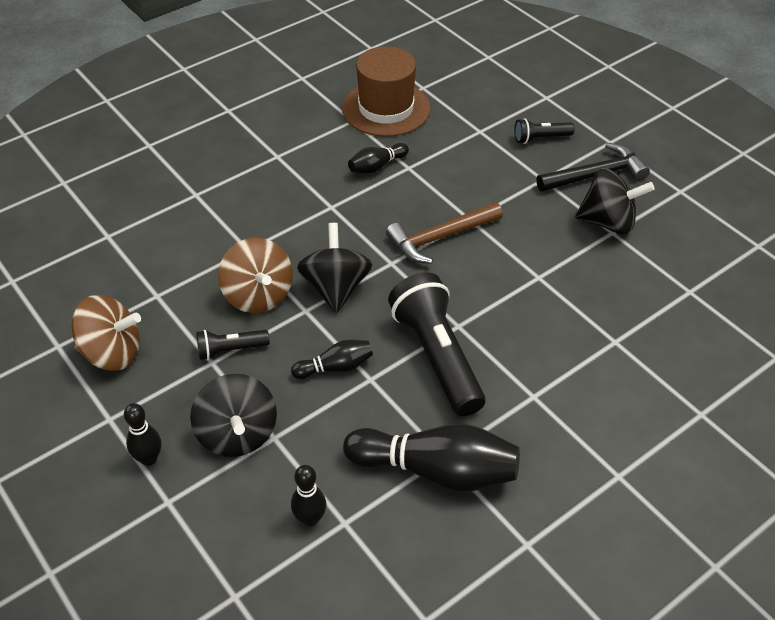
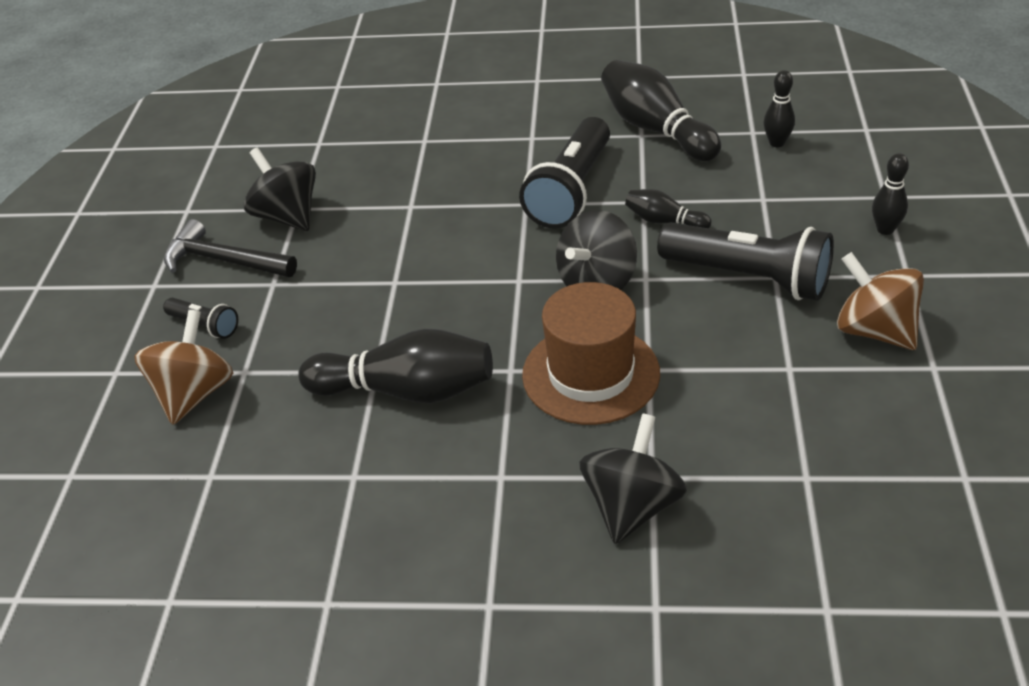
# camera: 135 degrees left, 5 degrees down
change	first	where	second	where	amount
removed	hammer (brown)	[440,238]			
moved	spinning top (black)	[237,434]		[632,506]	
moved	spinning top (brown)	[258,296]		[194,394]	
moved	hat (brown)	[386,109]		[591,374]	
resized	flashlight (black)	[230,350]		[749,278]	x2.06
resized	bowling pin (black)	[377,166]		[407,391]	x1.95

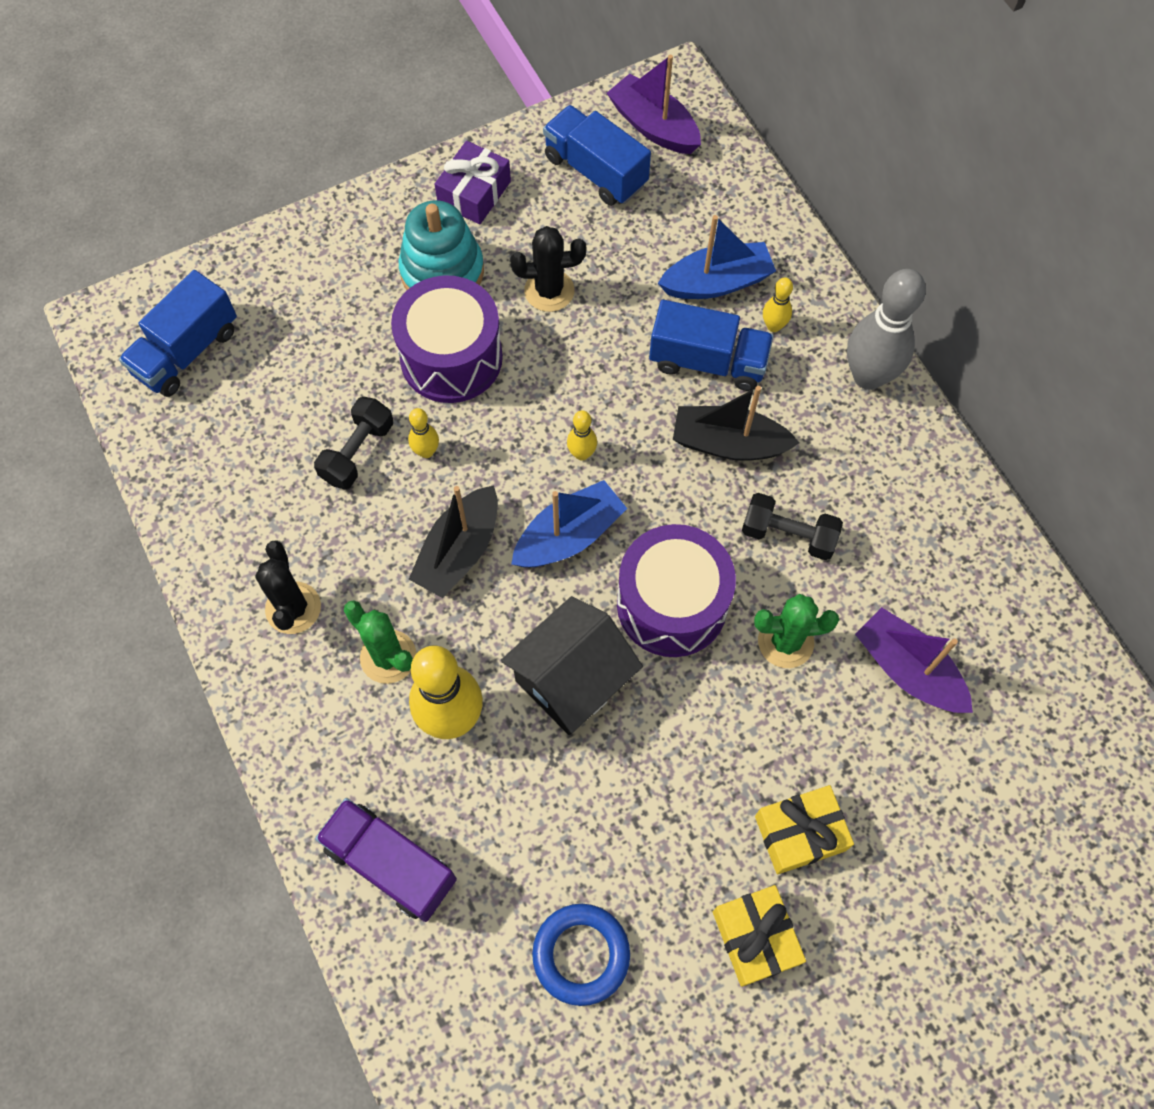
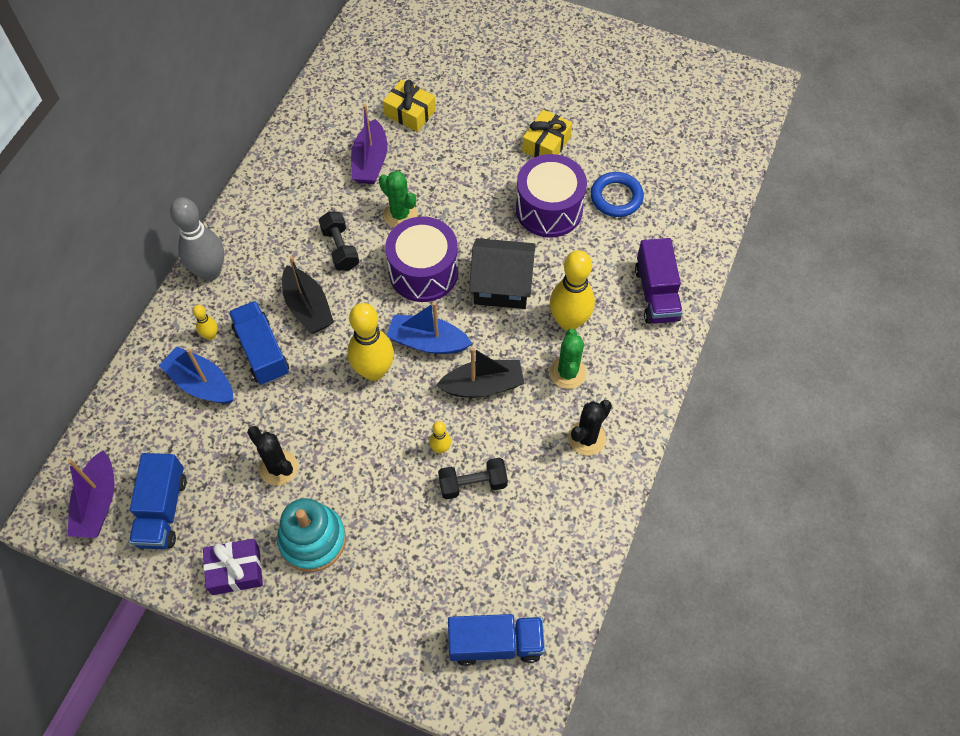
# camera: 130 degrees left, 5 degrees down
change	first	where	second	where	amount
moved	drum (purple)	[451,358]		[549,209]	
moved	gift (yellow)	[800,833]		[410,113]	
resized	bowling pin (yellow)	[581,454]		[374,371]	x2.15

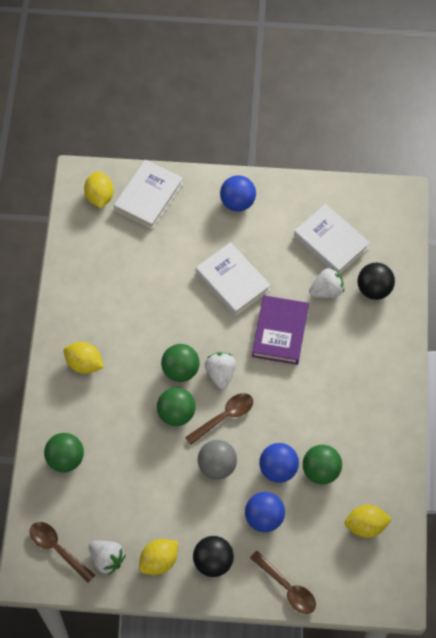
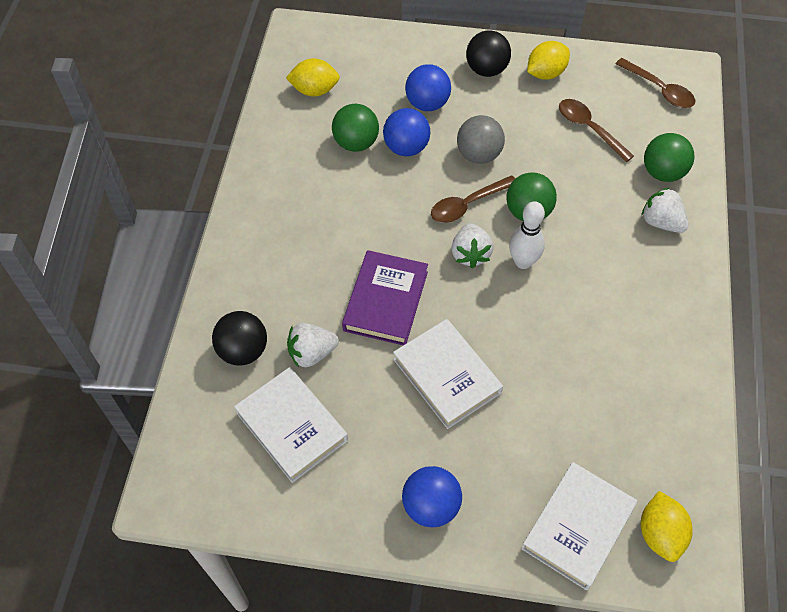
# camera: 175 degrees left, 5 degrees down
change	first	where	second	where	amount
removed	lemon (yellow)	[84,364]			
moved	strawberry (white)	[107,559]		[661,222]	
moved	spoon (brown)	[287,587]		[589,129]	
replaced	ball (green)	[180,370]	bowling pin (white)	[523,262]	

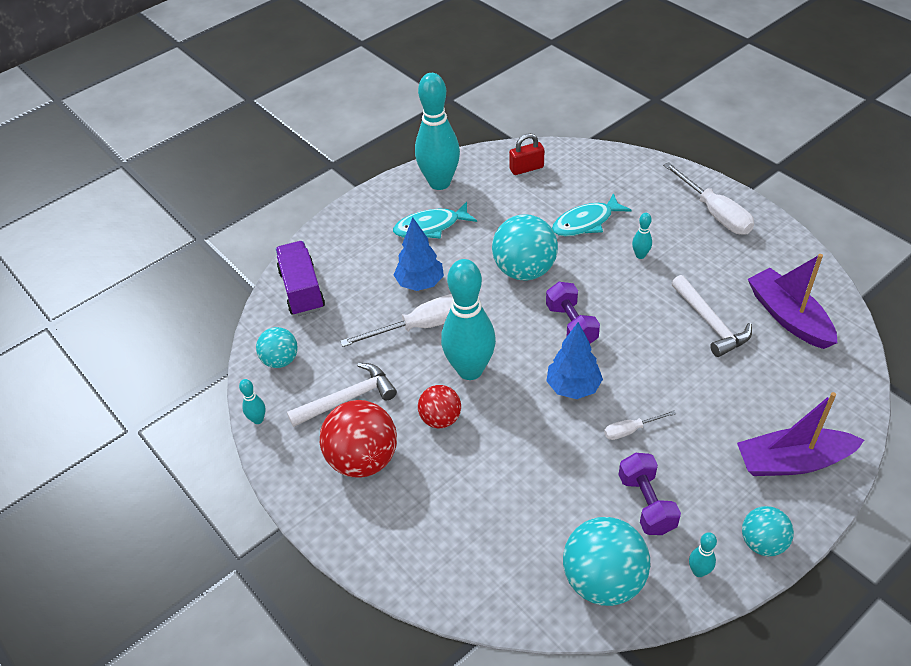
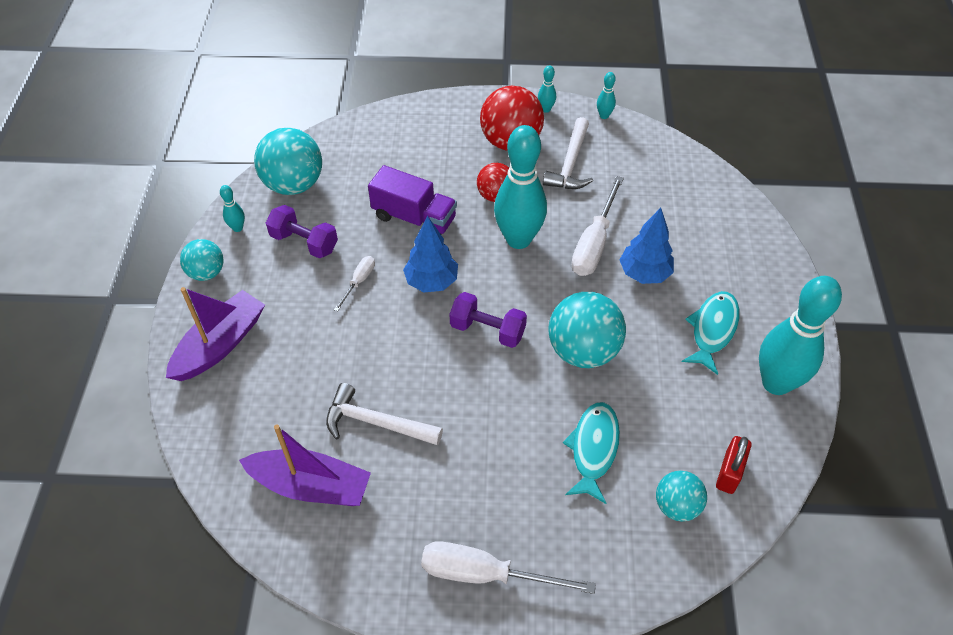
# camera: 130 degrees right, 5 degrees up
change	first	where	second	where	amount
moved	ball (turquoise)	[280,360]		[676,506]	
moved	truck (purple)	[302,290]		[414,218]	
moved	bowling pin (turquoise)	[640,255]		[545,109]	

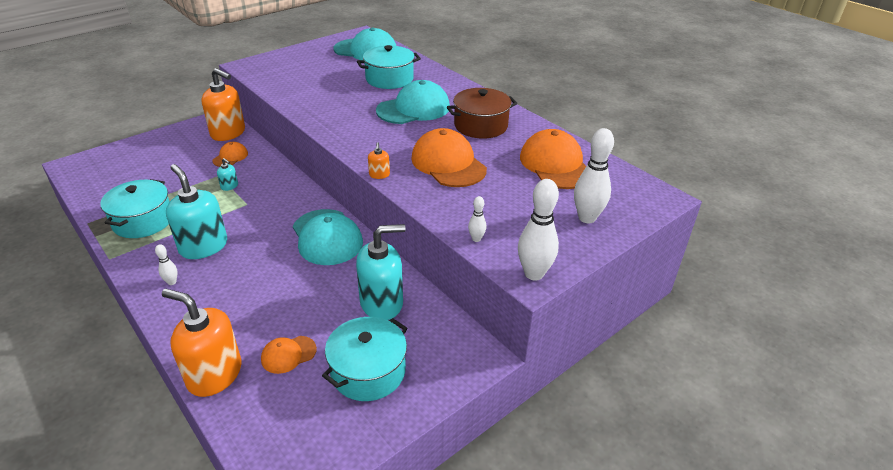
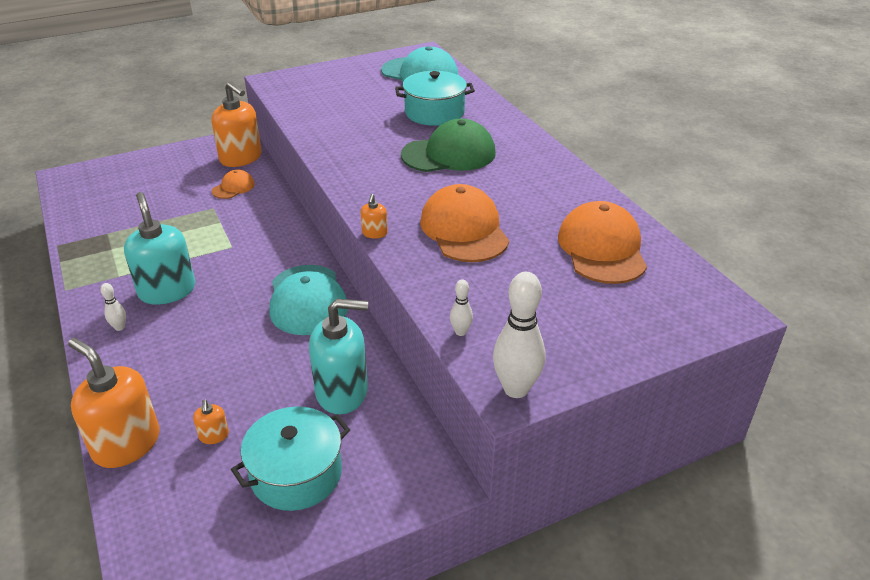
# camera: 15 degrees right, 0 degrees up
change	first	where	second	where	amount
removed	pot (turquoise)	[143,221]			
removed	soap dispenser (turquoise)	[229,186]			
removed	pot (brown)	[481,125]			
removed	bowling pin (white)	[587,218]			
replaced	cap (orange)	[288,354]	soap dispenser (orange)	[214,436]	
recoloured	cap (turquoise)	[413,109]	cap (green)	[449,154]	

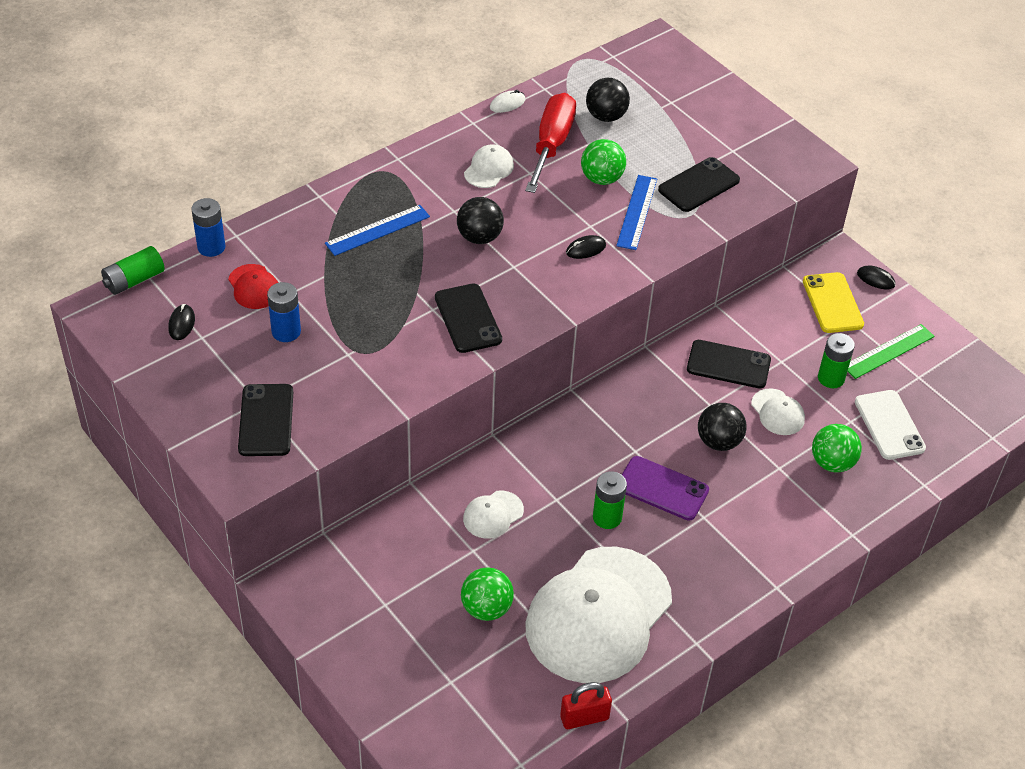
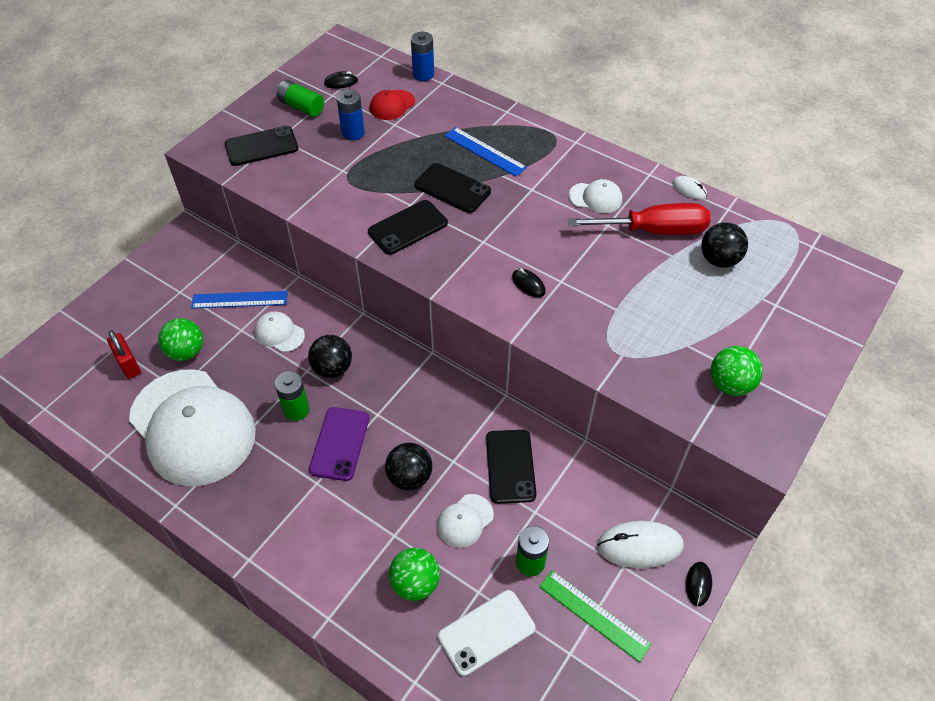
# camera: 75 degrees right, 5 degrees up
change	first	where	second	where	amount
moved	battery (green)	[134,280]		[301,107]	
moved	ball (black)	[479,237]		[332,368]	
moved	padlock (red)	[584,718]		[128,364]	
moved	ball (green)	[601,178]		[730,384]	
moved	ruler (blue)	[637,212]		[239,300]	
moved	phone (black)	[699,185]		[452,188]	
replaced	phone (yellow)	[832,303]	mouse (white)	[639,546]	
turned	cap (white)	[598,615]		[192,427]	150 degrees counterclockwise

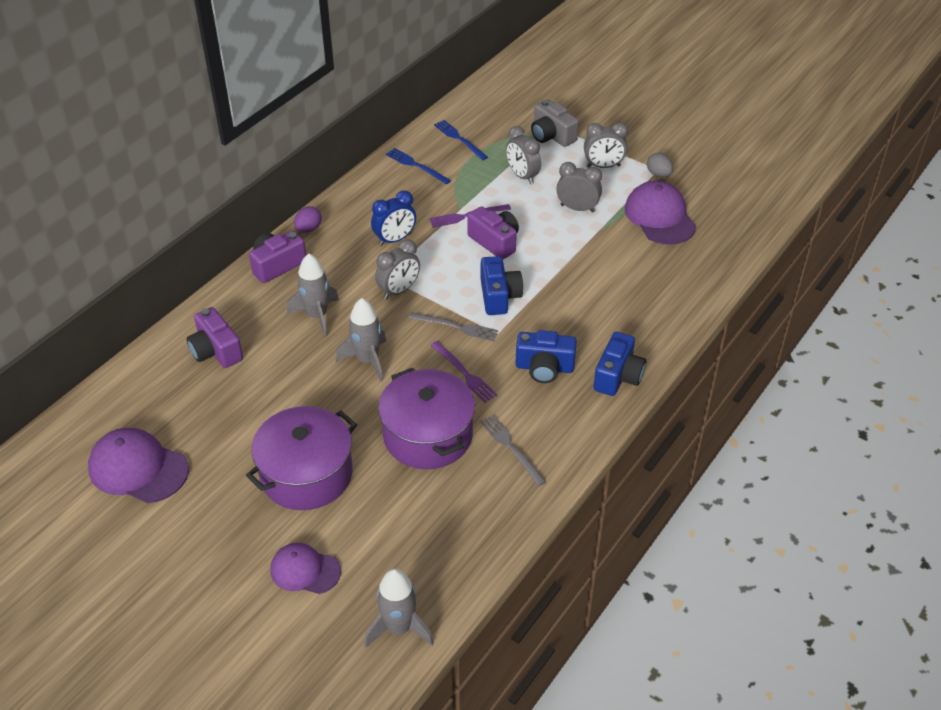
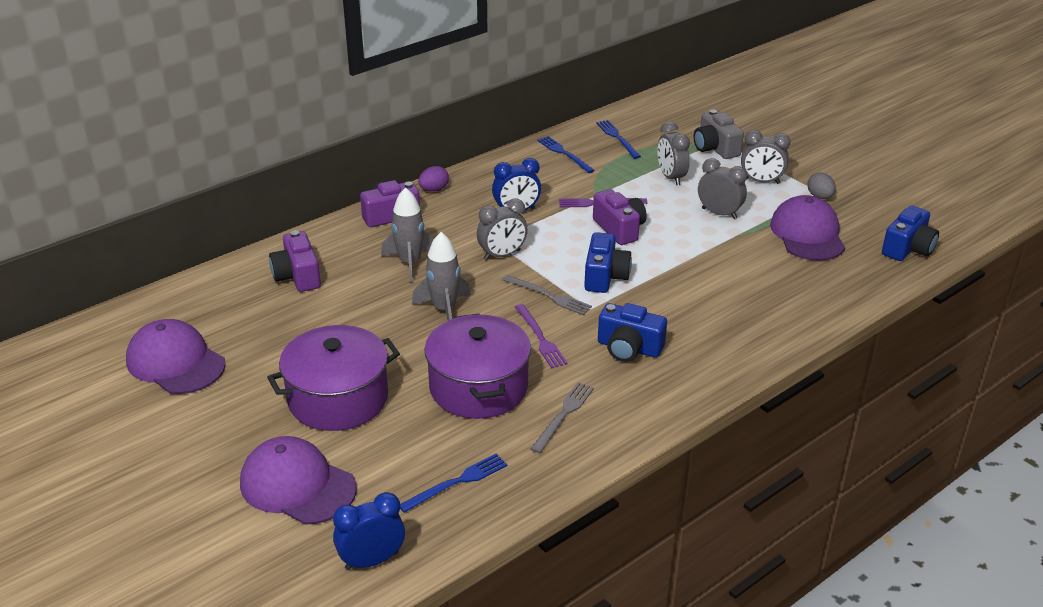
# camera: 15 degrees right, 10 degrees down
change	first	where	second	where	amount
added			fork (blue)	[457,482]	
moved	camera (blue)	[618,376]		[907,248]	
replaced	rocket (grey)	[399,628]	clock (blue)	[372,560]	
turned	fork (grey)	[511,448]		[563,415]	45 degrees clockwise
resized	cap (purple)	[305,570]		[297,485]	x1.56

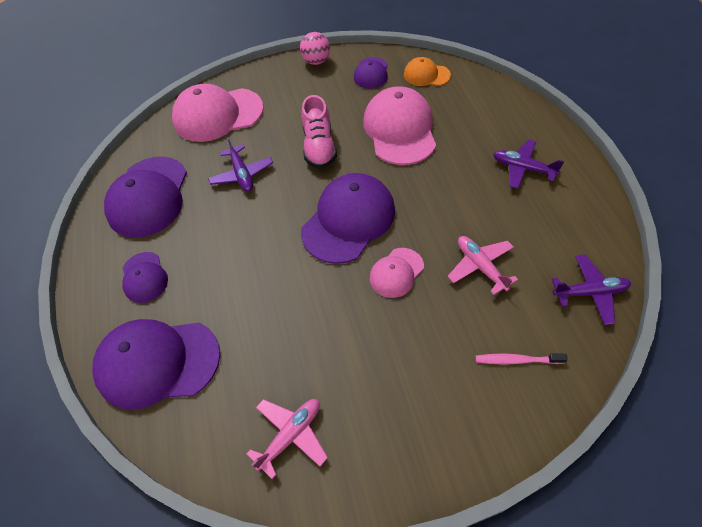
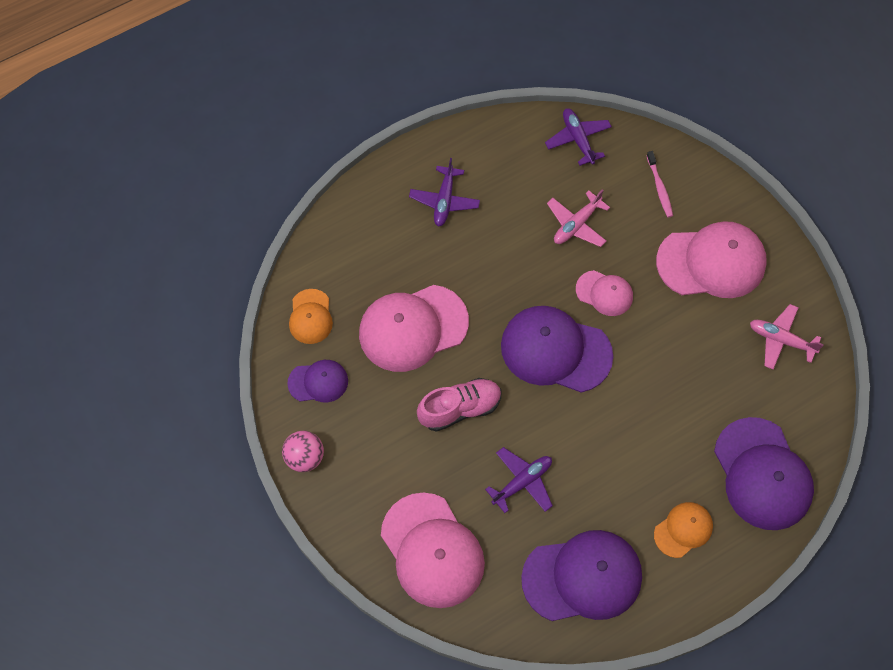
# camera: 110 degrees left, 10 degrees up
change	first	where	second	where	amount
added			cap (pink)	[711,262]	
recoloured	cap (purple)	[144,277]	cap (orange)	[683,530]	

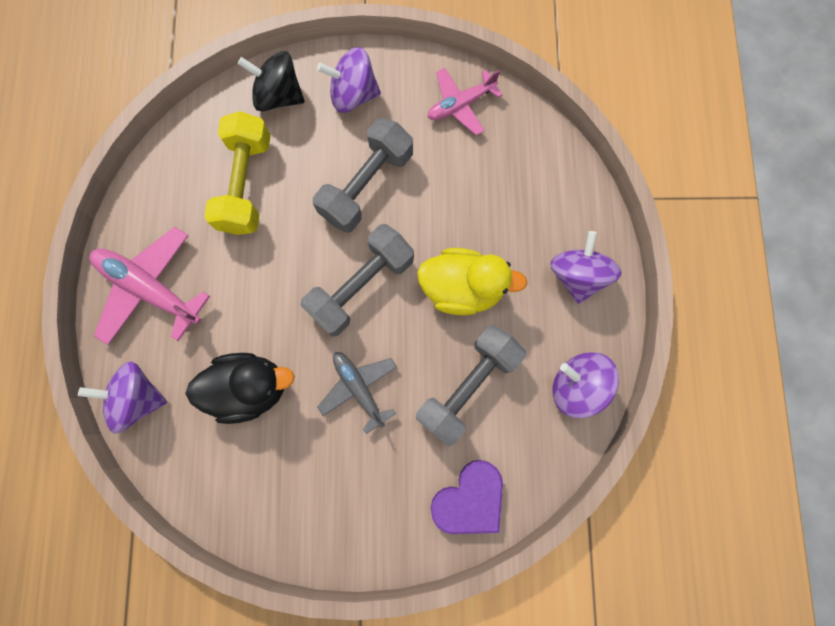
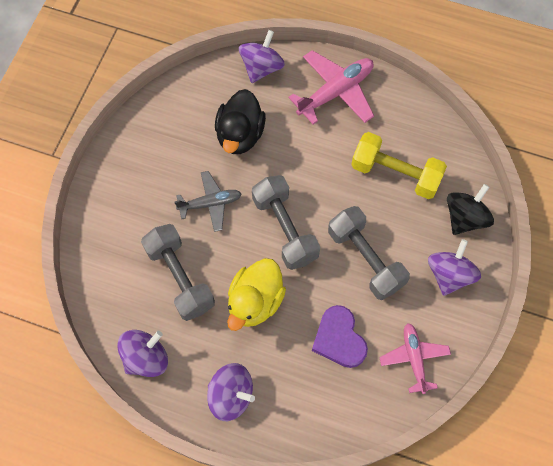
# camera: 110 degrees right, 10 degrees down
change	first	where	second	where	amount
moved	heart (purple)	[470,499]		[339,339]	

